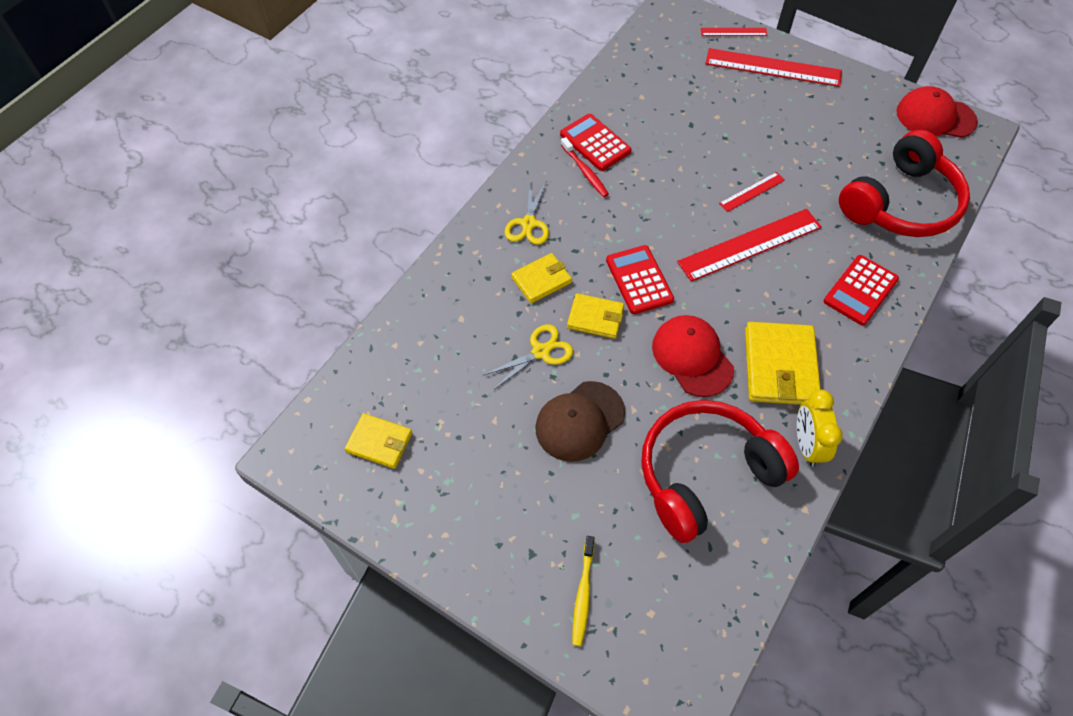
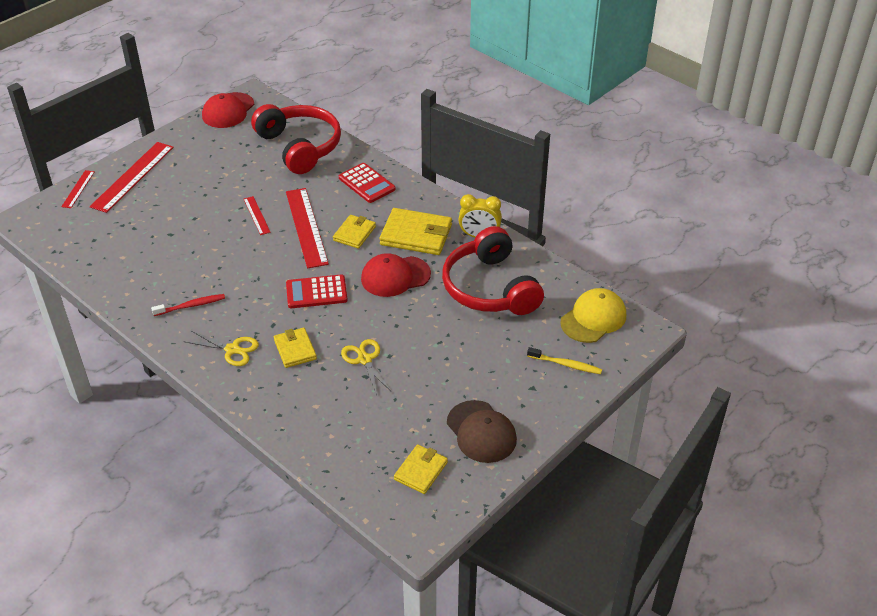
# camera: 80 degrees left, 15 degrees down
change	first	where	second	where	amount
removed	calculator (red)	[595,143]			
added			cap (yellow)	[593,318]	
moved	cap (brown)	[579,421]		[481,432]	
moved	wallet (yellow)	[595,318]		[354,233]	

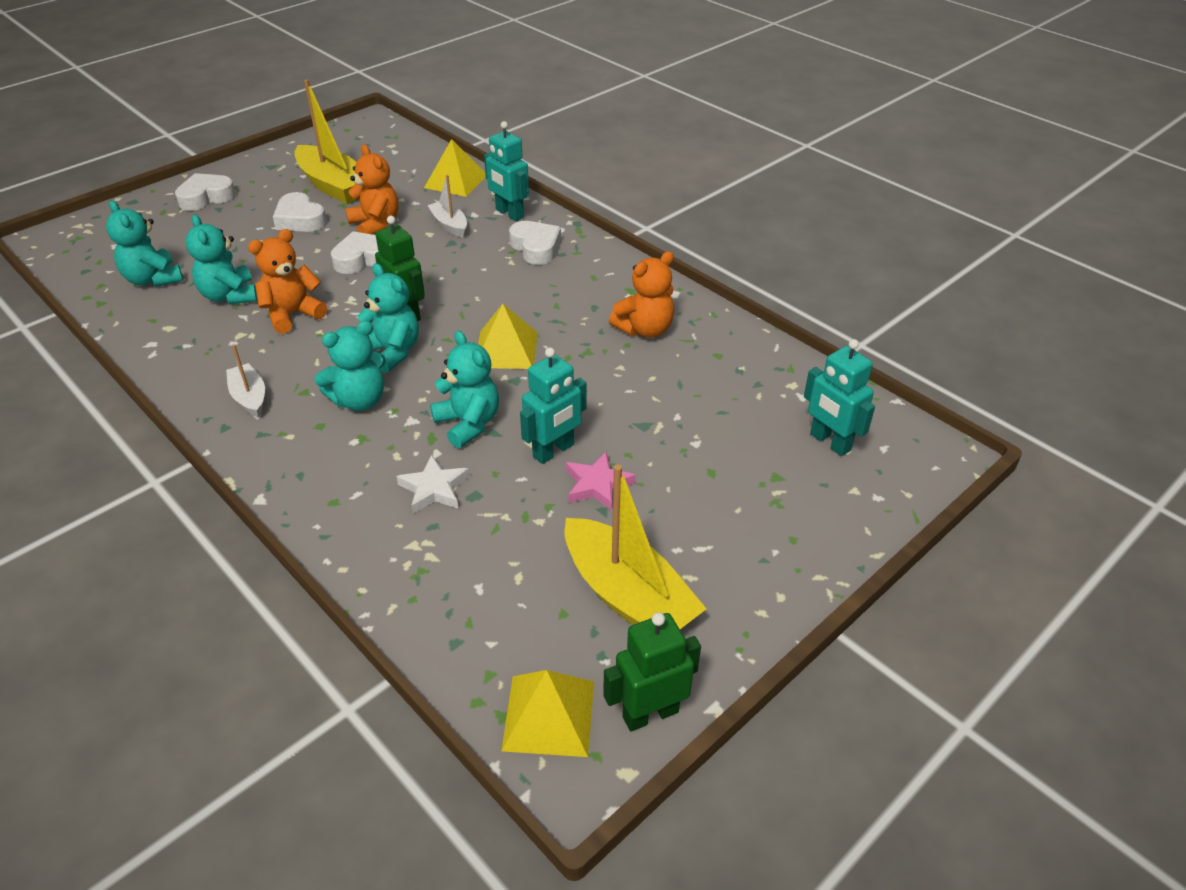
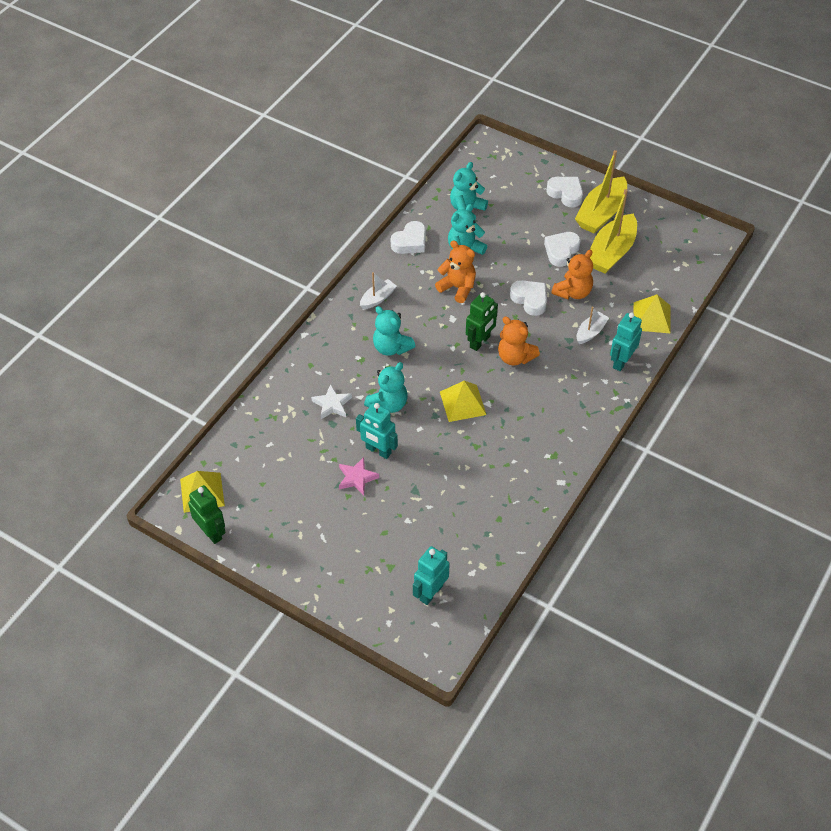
# camera: 75 degrees right, 10 degrees up
change	first	where	second	where	amount
removed	teddy bear (turquoise)	[392,352]			
moved	heart (white)	[536,247]		[410,242]	
moved	boat (yellow)	[628,595]		[601,213]	
moved	teddy bear (orange)	[645,329]		[515,357]	

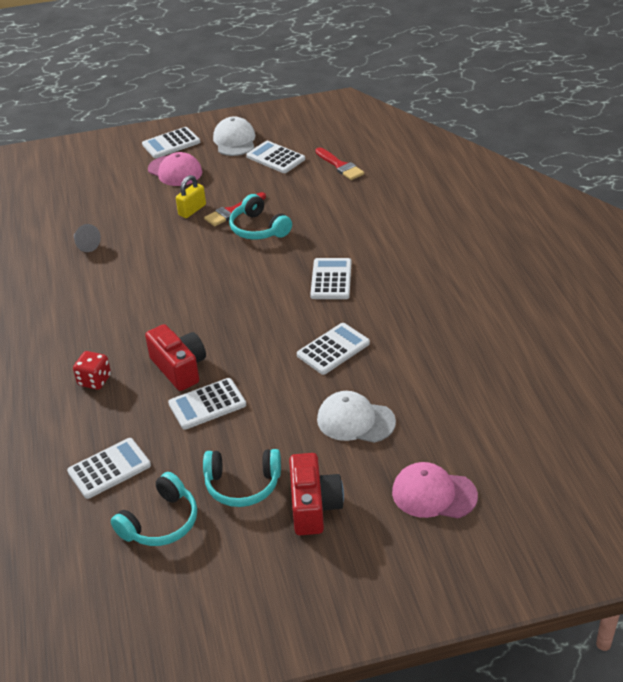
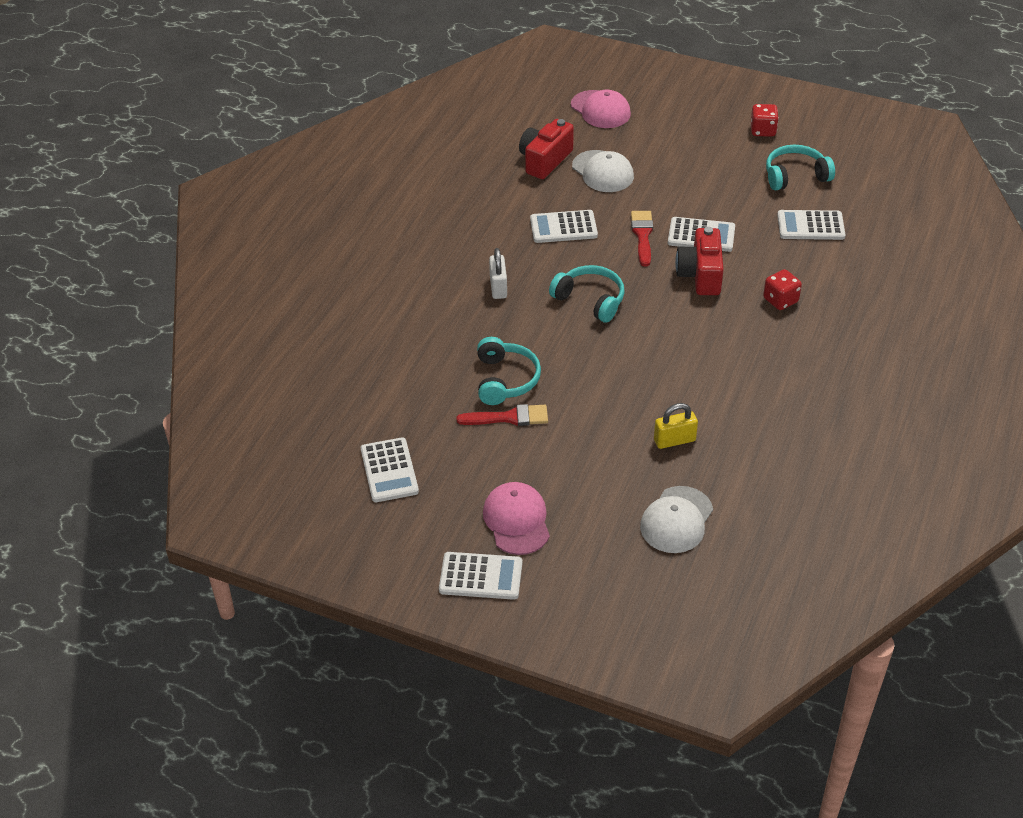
# camera: 145 degrees left, 5 degrees up
change	first	where	second	where	amount
removed	cone (grey)	[85,245]			
added			dice (red)	[763,131]	
moved	padlock (yellow)	[192,210]		[674,440]	
moved	headphones (turquoise)	[242,485]		[590,300]	
moved	cap (white)	[234,140]		[676,520]	
moved	camera (red)	[314,506]		[544,160]	
moved	brush (red)	[340,166]		[642,235]	
replaced	calculator (white)	[331,279]	padlock (white)	[498,287]	

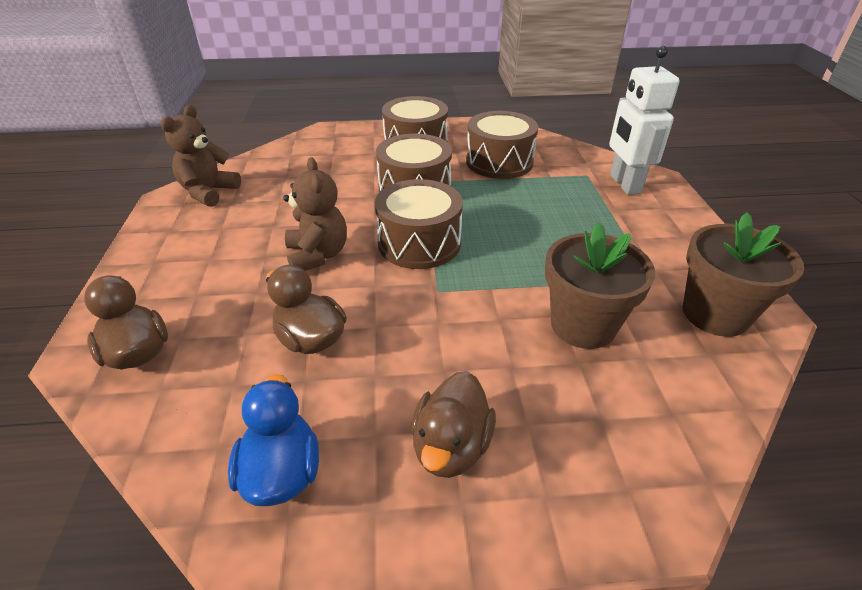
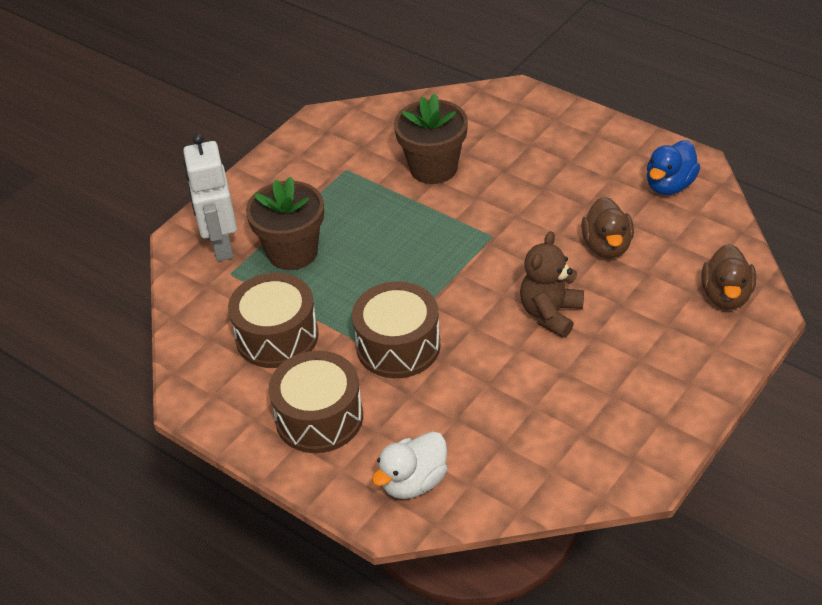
# camera: 135 degrees left, 5 degrees up
change	first	where	second	where	amount
removed	teddy bear (brown)	[209,192]			
removed	drum (brown)	[419,243]			
removed	duck (brown)	[451,447]			
added			duck (white)	[414,482]	
moved	flower pot (brown)	[715,314]		[292,252]	
turned	robot (white)	[624,184]		[221,245]	135 degrees clockwise

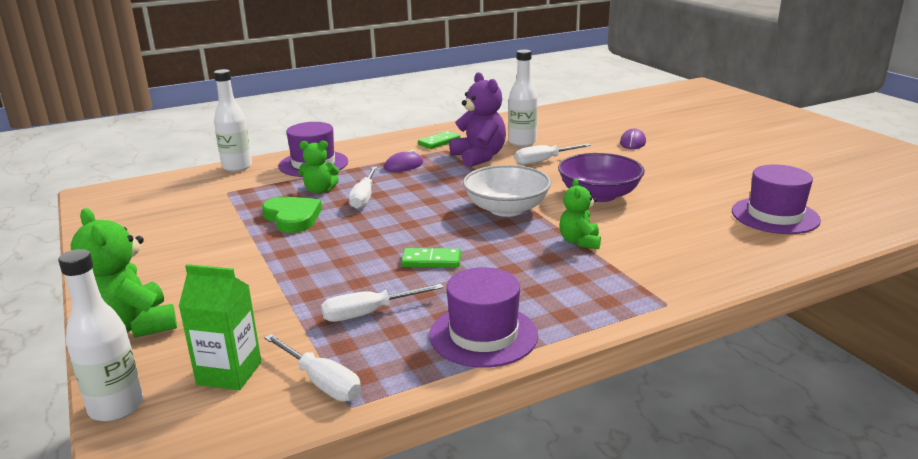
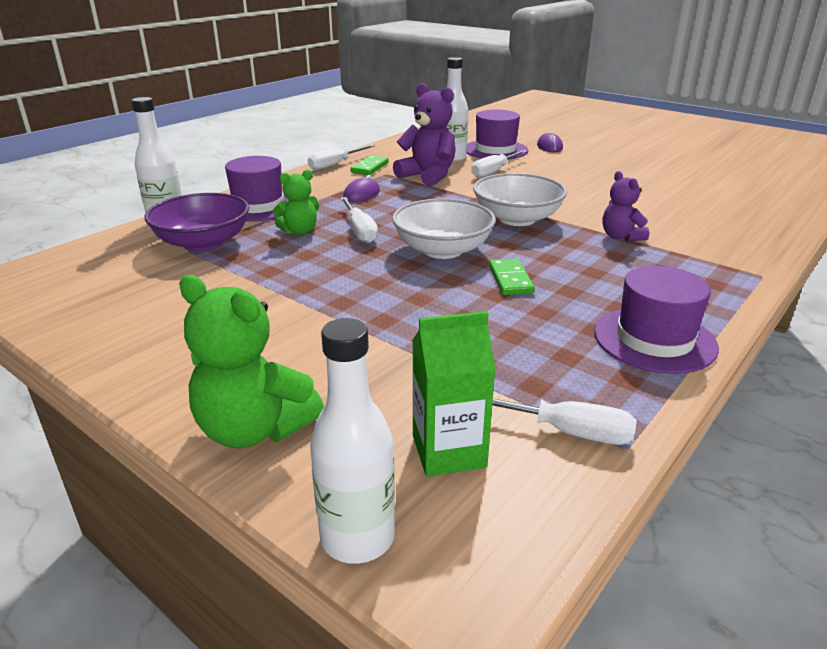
# camera: 25 degrees left, 5 degrees up
change	first	where	second	where	amount
removed	heart (green)	[292,217]			
added			bowl (white)	[443,250]	
moved	screwdriver (white)	[369,313]		[335,165]	
moved	bowl (purple)	[599,195]		[203,243]	
moved	hat (purple)	[775,216]		[495,150]	
recoloured	teddy bear (green)	[579,242]	teddy bear (purple)	[621,237]	
turned	domino (green)	[431,261]		[510,279]	75 degrees counterclockwise

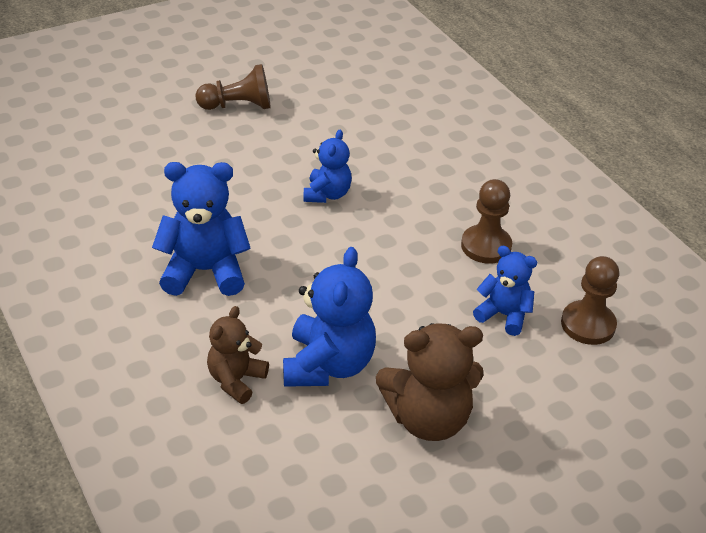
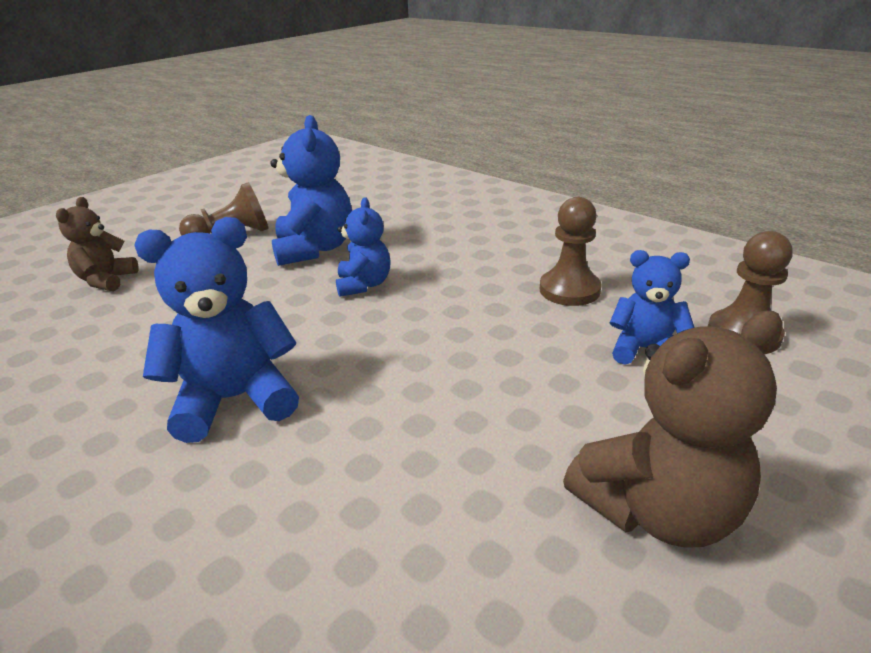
# camera: 15 degrees left, 10 degrees down
change	first	where	second	where	amount
moved	teddy bear (brown)	[236,380]		[106,280]	
moved	teddy bear (blue)	[328,365]		[315,249]	

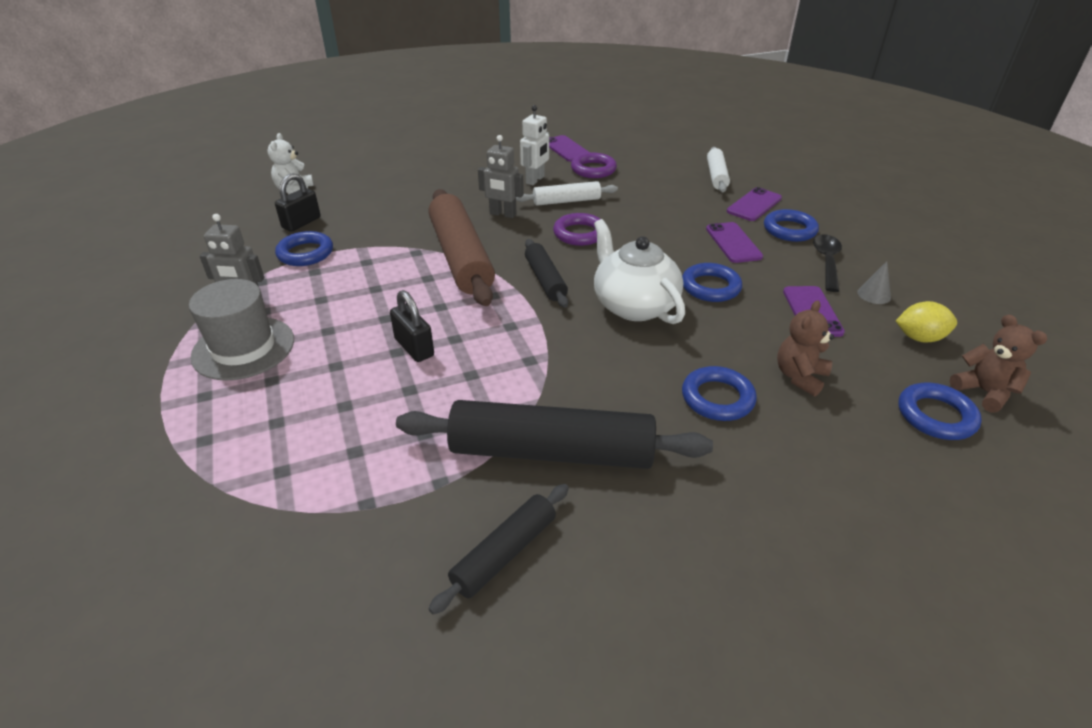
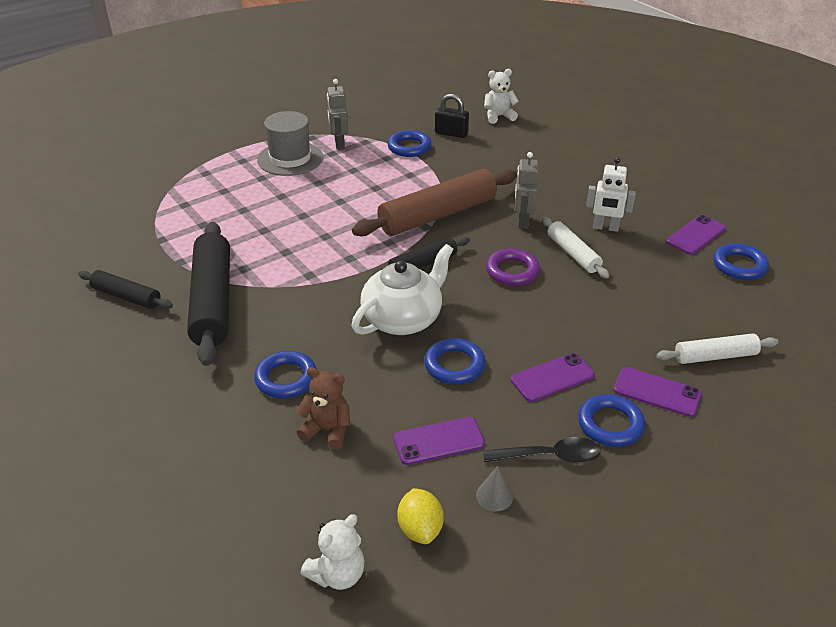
# camera: 75 degrees right, 0 degrees up
change	first	where	second	where	amount
removed	padlock (black)	[414,347]			
removed	ring (purple)	[593,169]			
moved	ring (blue)	[936,416]		[739,265]	
recoloured	teddy bear (brown)	[984,392]	teddy bear (white)	[337,574]	

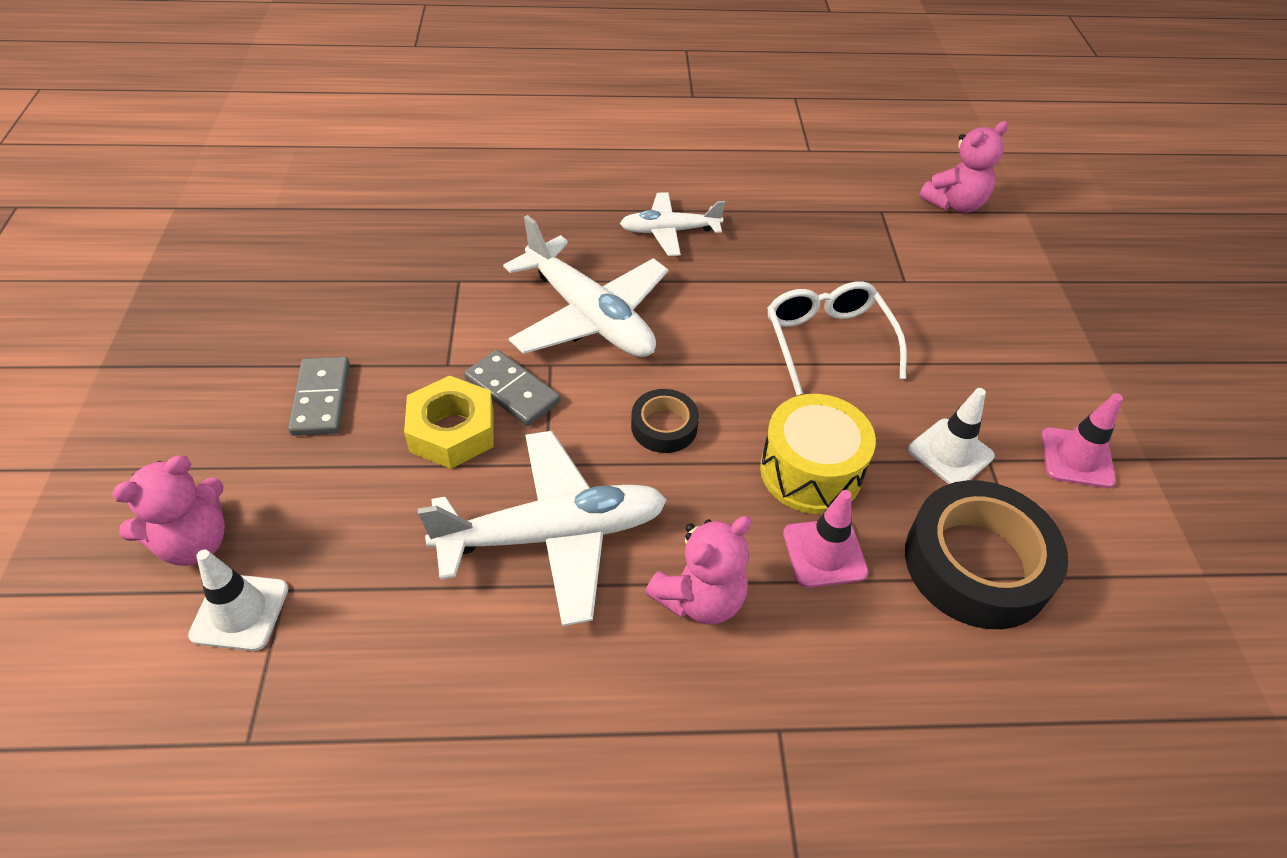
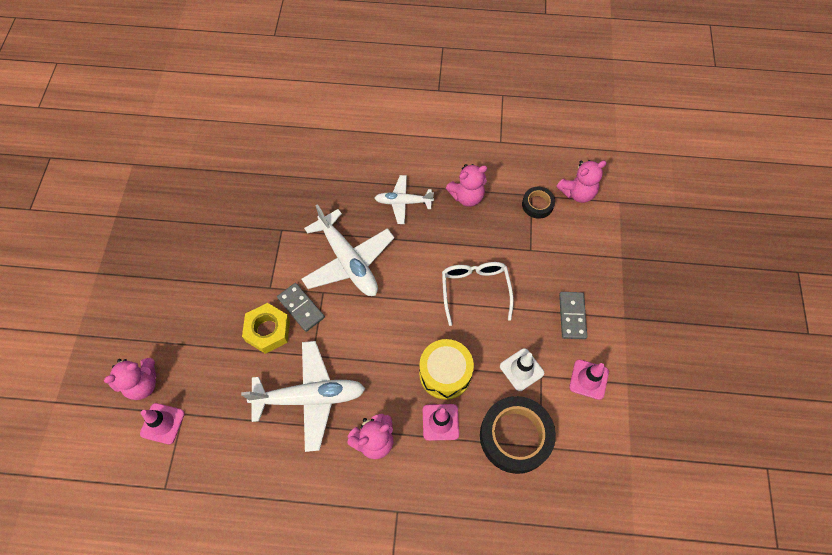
# camera: 10 degrees right, 15 degrees up
change	first	where	second	where	amount
added			teddy bear (pink)	[467,196]	
moved	domino (grey)	[321,399]		[572,316]	
moved	tape (black)	[664,426]		[537,204]	
recoloured	traffic cone (white)	[240,612]	traffic cone (pink)	[162,423]	

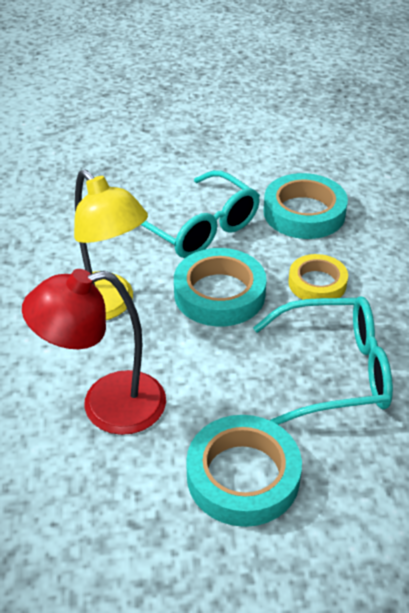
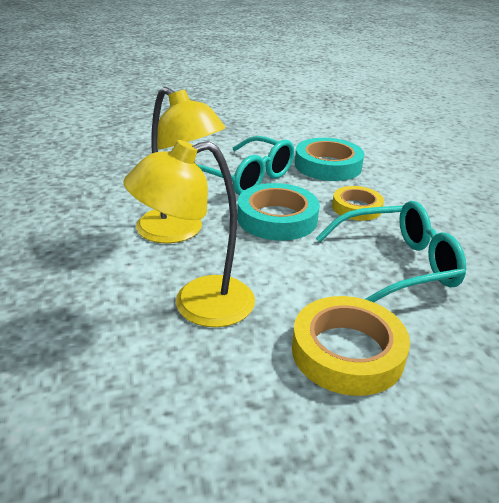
# camera: 10 degrees left, 10 degrees down
change	first	where	second	where	amount
recoloured	lamp (red)	[106,406]	lamp (yellow)	[197,305]	
recoloured	tape (turquoise)	[243,476]	tape (yellow)	[347,352]	

